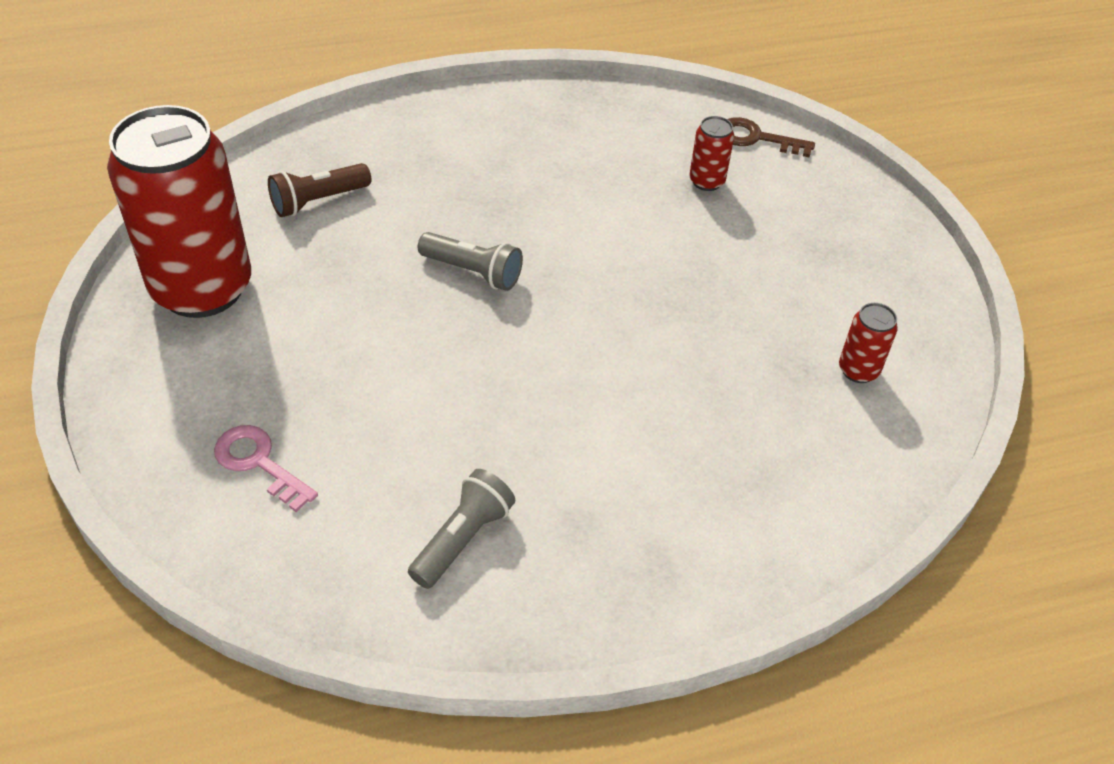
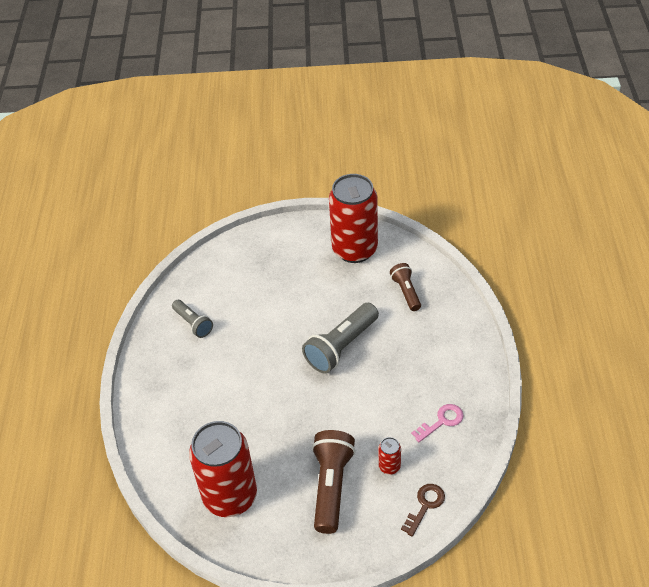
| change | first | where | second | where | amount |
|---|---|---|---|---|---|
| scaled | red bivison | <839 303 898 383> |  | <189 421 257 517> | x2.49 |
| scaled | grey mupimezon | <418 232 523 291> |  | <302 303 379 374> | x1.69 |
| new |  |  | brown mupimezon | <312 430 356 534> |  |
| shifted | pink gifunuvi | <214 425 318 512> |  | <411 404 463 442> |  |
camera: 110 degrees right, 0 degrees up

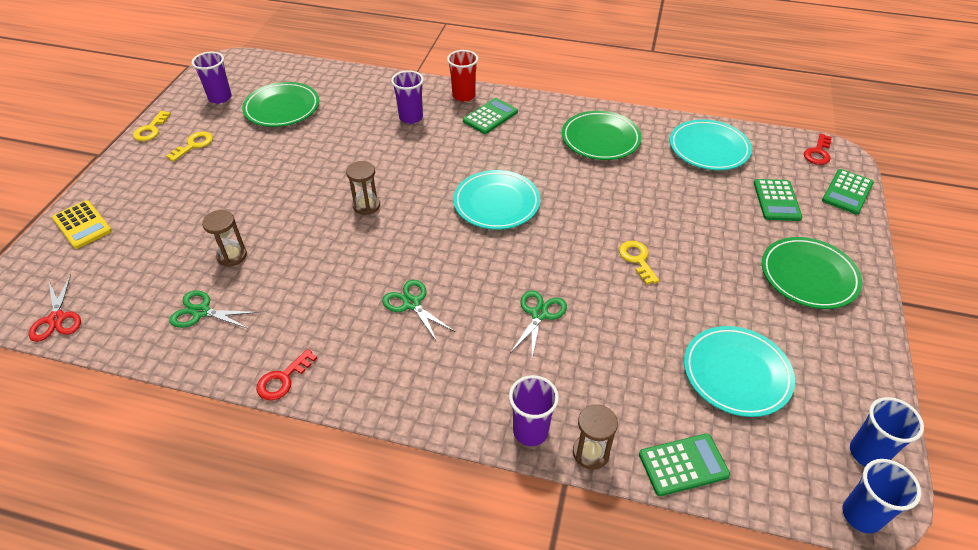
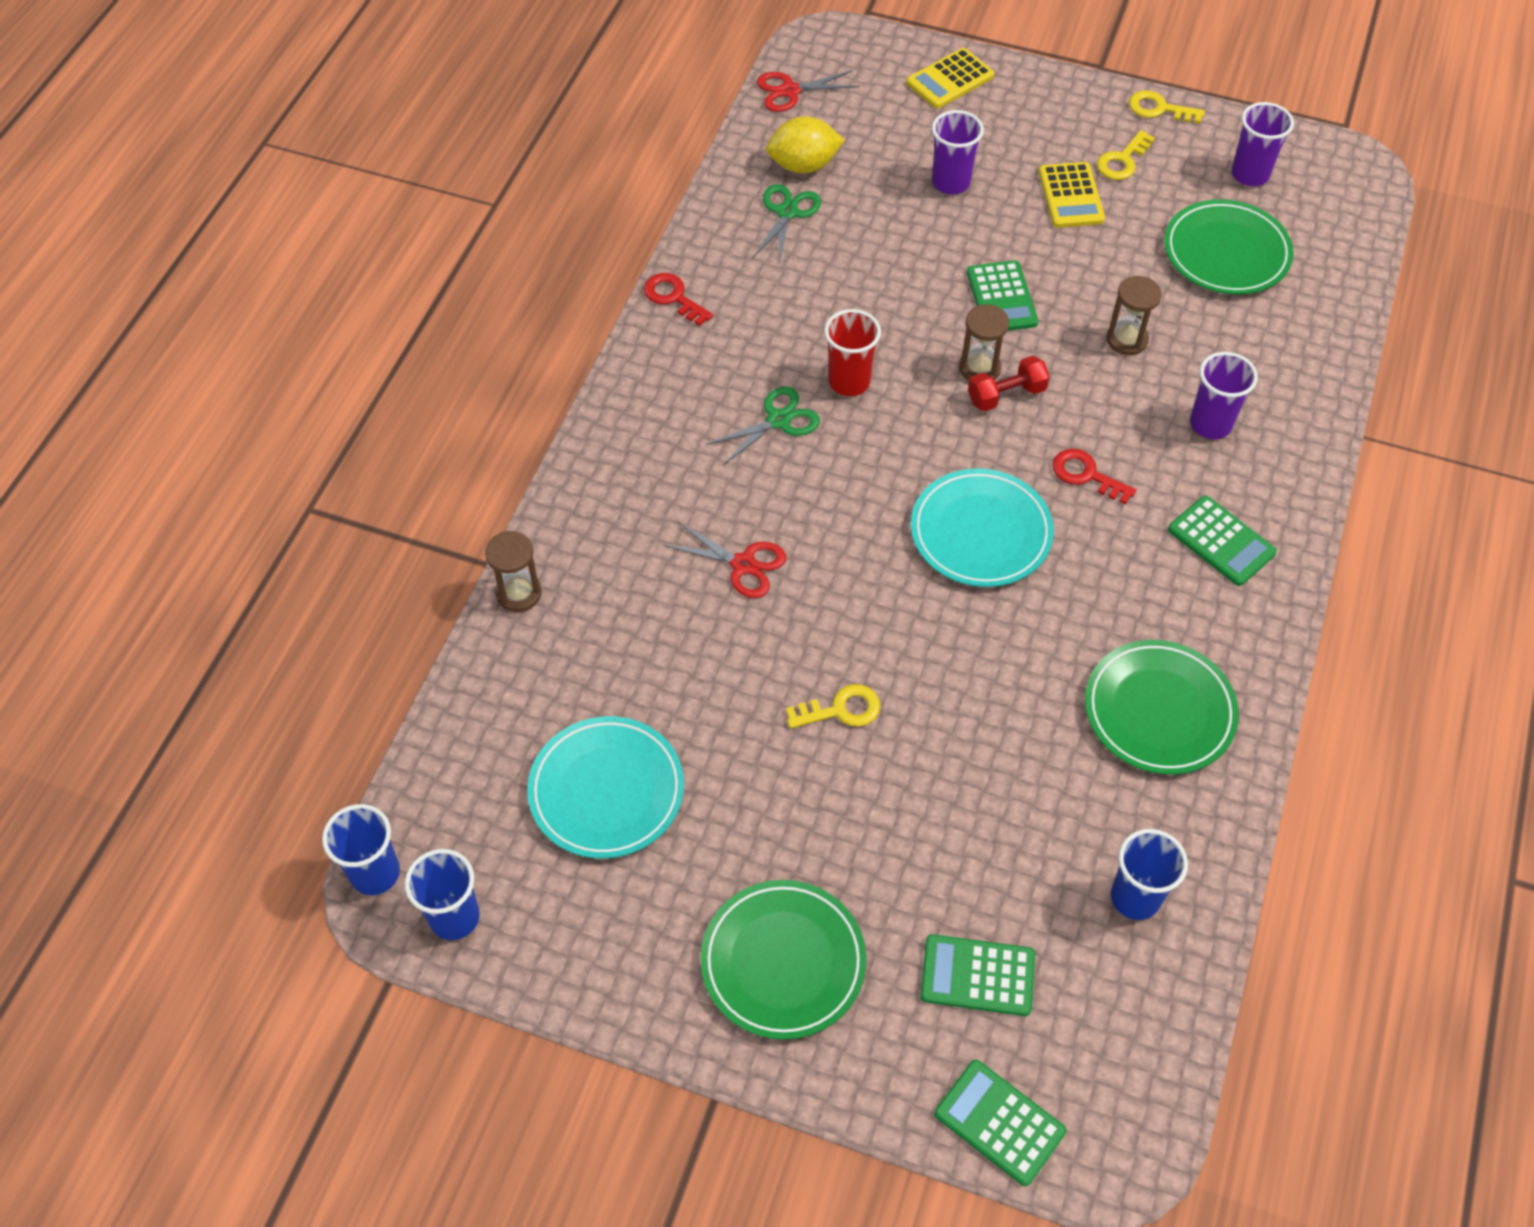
| change | first | where | second | where | amount |
|---|---|---|---|---|---|
| repainted | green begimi | <510 290 567 357> | red begimi | <663 522 786 598> |  |
| new |  |  | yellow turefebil | <766 116 845 173> |  |
| shifted | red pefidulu | <447 50 478 102> |  | <824 309 881 396> |  |
| shifted | purple pefidulu | <509 375 559 446> |  | <932 110 984 195> |  |
| shifted | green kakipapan | <639 433 730 496> |  | <967 260 1038 331> |  |
| new |  |  | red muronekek | <968 356 1050 412> |  |
| new |  |  | yellow kakipapan | <1039 162 1105 228> |  |
| shifted | red gifunuvi | <804 134 832 165> |  | <1052 449 1136 504> |  |
| rotated | yellow gifunuvi | <166 132 213 162> |  | <1097 130 1155 180> | 90 degrees clockwise |
| shifted | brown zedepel | <202 210 247 267> |  | <1106 276 1162 355> |  |
| swapped | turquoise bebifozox | <670 119 752 170> | blue pefidulu | <1111 829 1188 920> |  |
camera: 95 degrees right, 10 degrees up

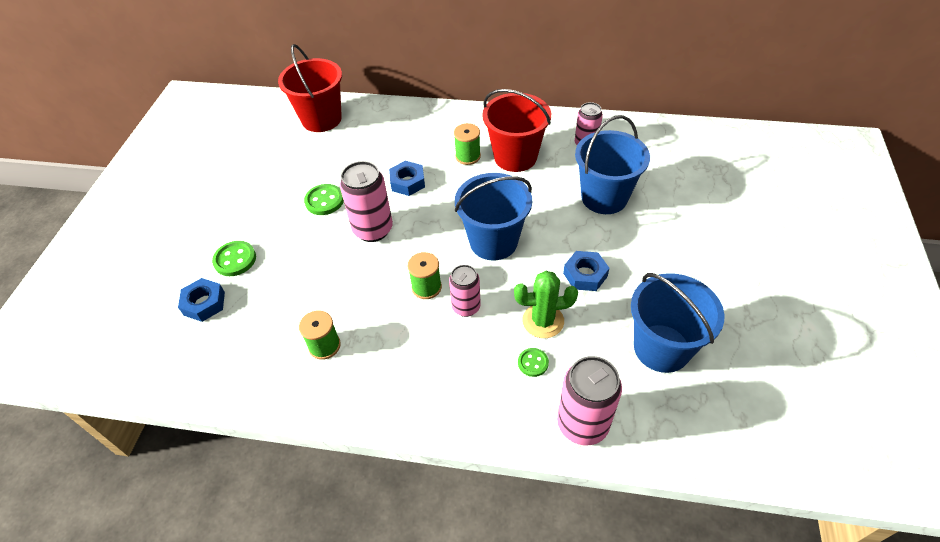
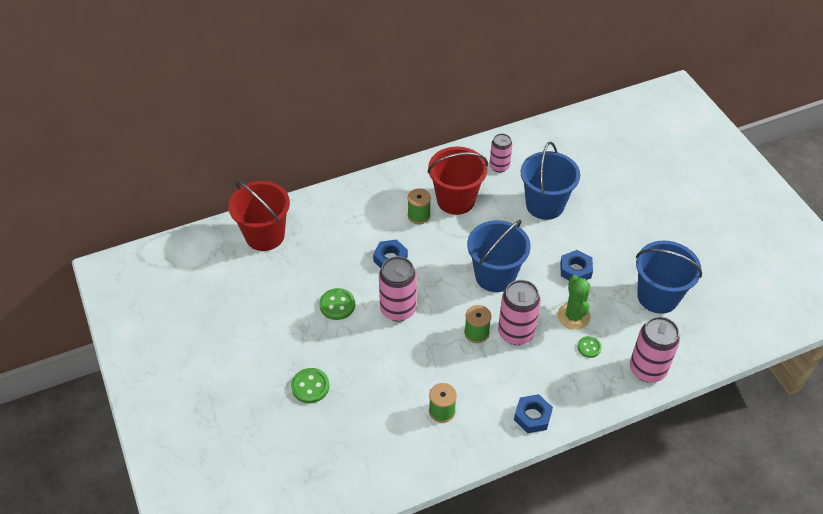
| change | first | where | second | where | amount |
|---|---|---|---|---|---|
| scaled | pink bivison | <449 265 481 317> |  | <498 280 541 345> | x1.58 |
| shifted | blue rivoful | <178 278 225 322> |  | <514 394 553 433> |  |
| rotated | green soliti | <514 271 578 338> |  | <558 275 590 330> | 60 degrees counterclockwise |
camera: 35 degrees left, 0 degrees up

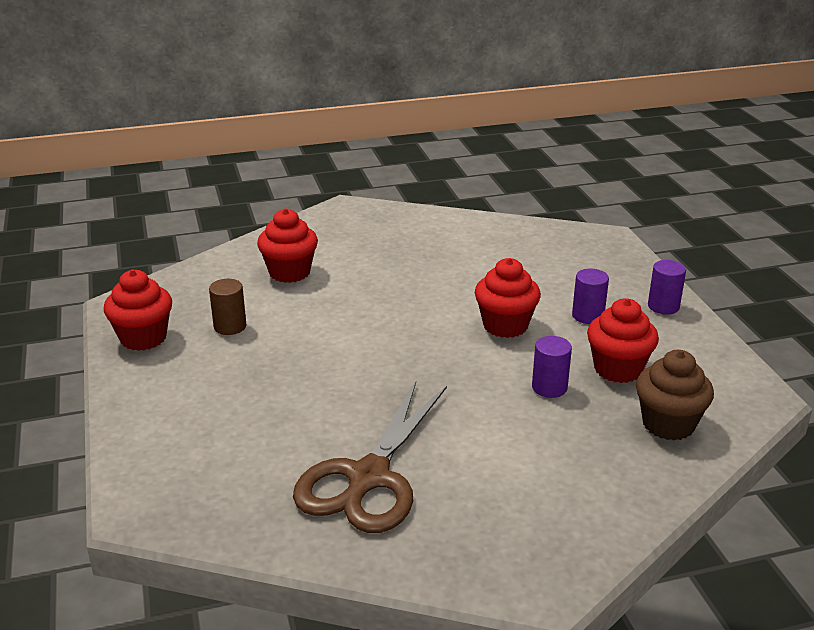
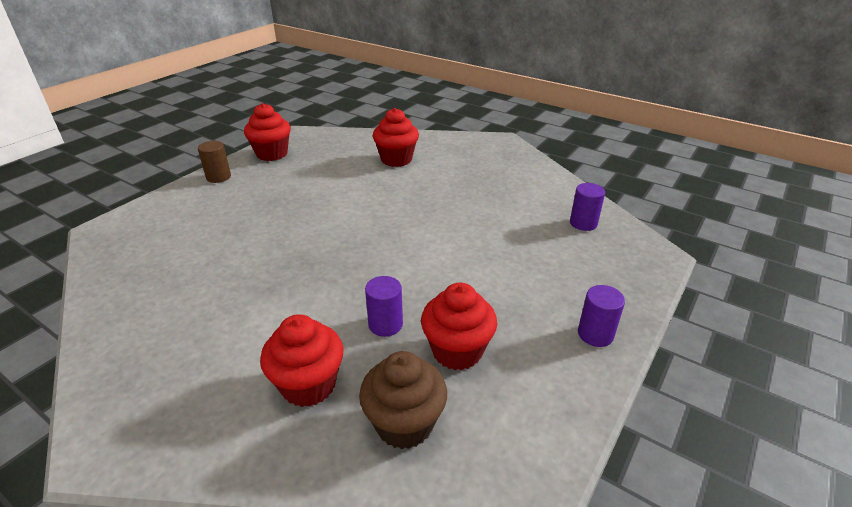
| change | first | where | second | where | amount |
|---|---|---|---|---|---|
| shifted | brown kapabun | <209 279 246 335> |  | <198 141 231 183> |  |
| shifted | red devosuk | <475 258 541 338> |  | <260 314 343 407> |  |
| shifted | purple kapabun | <572 269 609 324> |  | <570 183 605 231> |  |
| gone | brown begimi | <293 382 447 533> |  |  |  |
camera: 50 degrees right, 5 degrees up

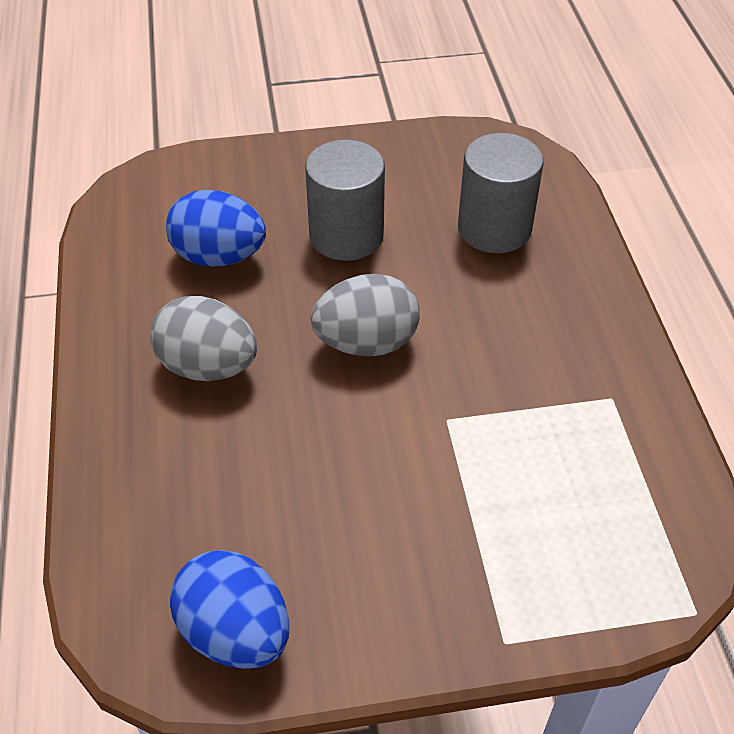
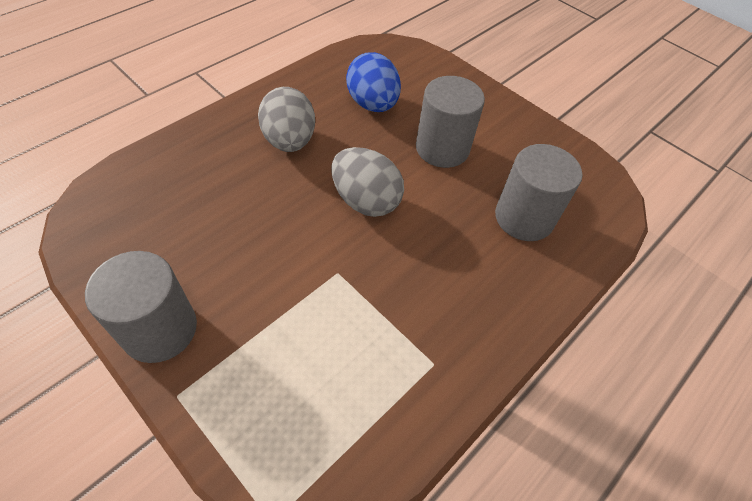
| change | first | where | second | where | amount |
|---|---|---|---|---|---|
| new |  |  | grey kapabun | <85 251 197 363> |  |
| gone | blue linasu | <170 550 289 669> |  |  |  |
camera: 50 degrees right, 5 degrees up

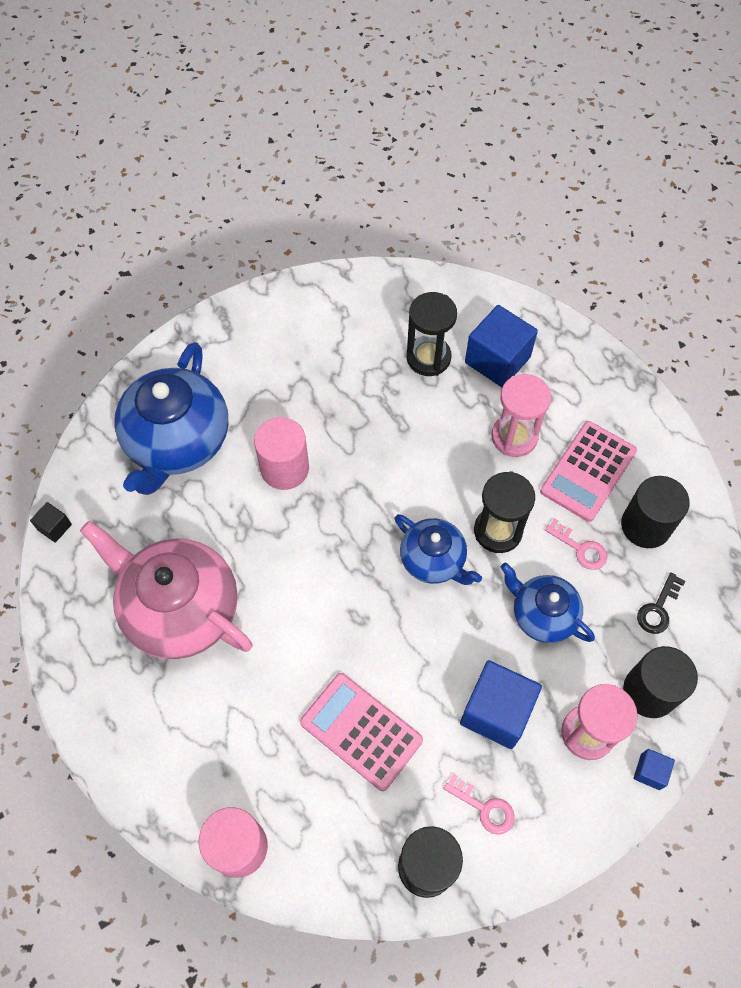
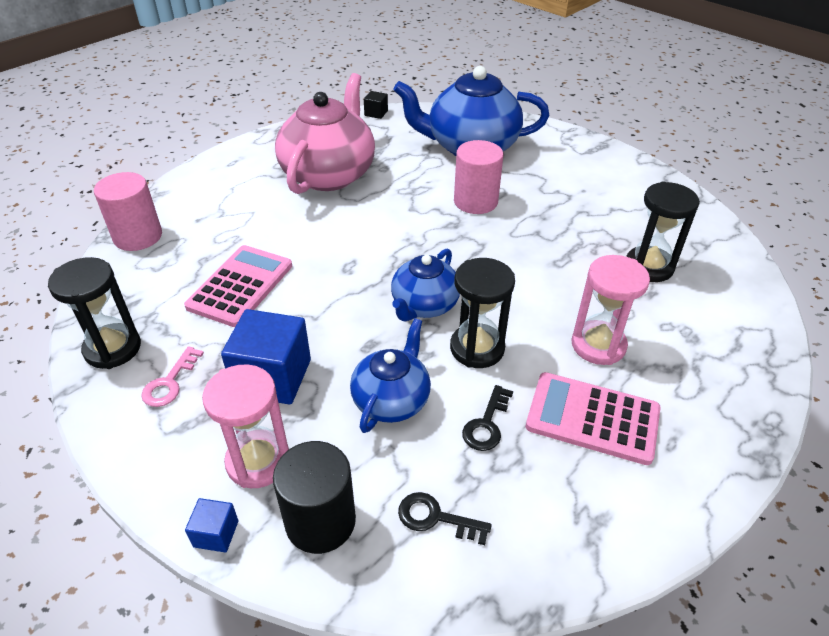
| change | first | where | second | where | amount |
|---|---|---|---|---|---|
| repainted | pink gifunuvi | <545 518 607 570> | black gifunuvi | <462 385 513 451> |  |
| gone | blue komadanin | <465 305 538 387> |  |  |  |
| gone | black kapabun | <621 476 690 548> |  |  |  |
camera: 75 degrees right, 20 degrees down

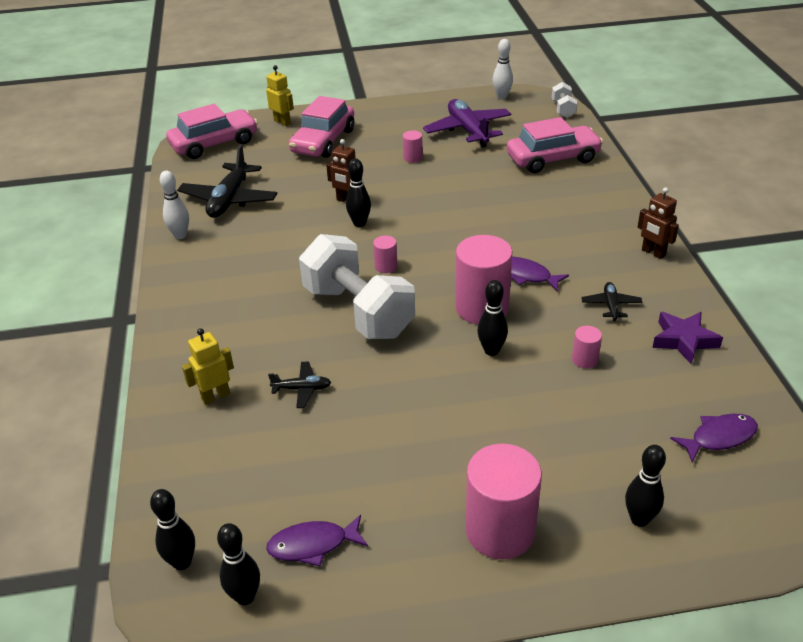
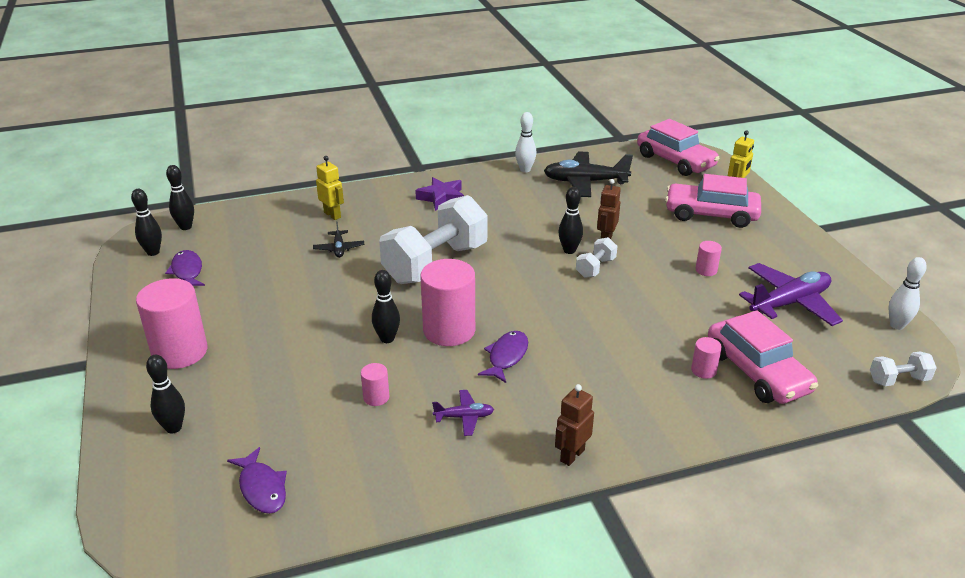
| change | first | where | second | where | amount |
|---|---|---|---|---|---|
| shifted | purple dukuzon | <652 312 723 364> |  | <415 177 464 211> |  |
| repainted | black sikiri | <581 282 642 321> | purple sikiri | <432 390 494 436> |  |
| new |  |  | white muronekek | <576 237 617 278> |  |
| shifted | pink kapabun | <373 236 397 273> |  | <691 337 722 379> |  |
camera: 80 degrees right, 5 degrees down

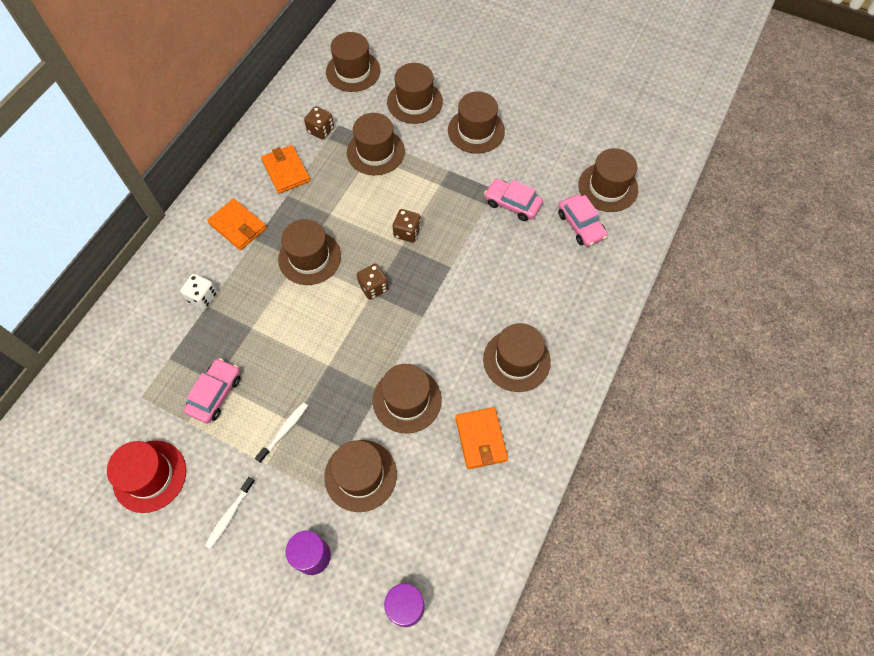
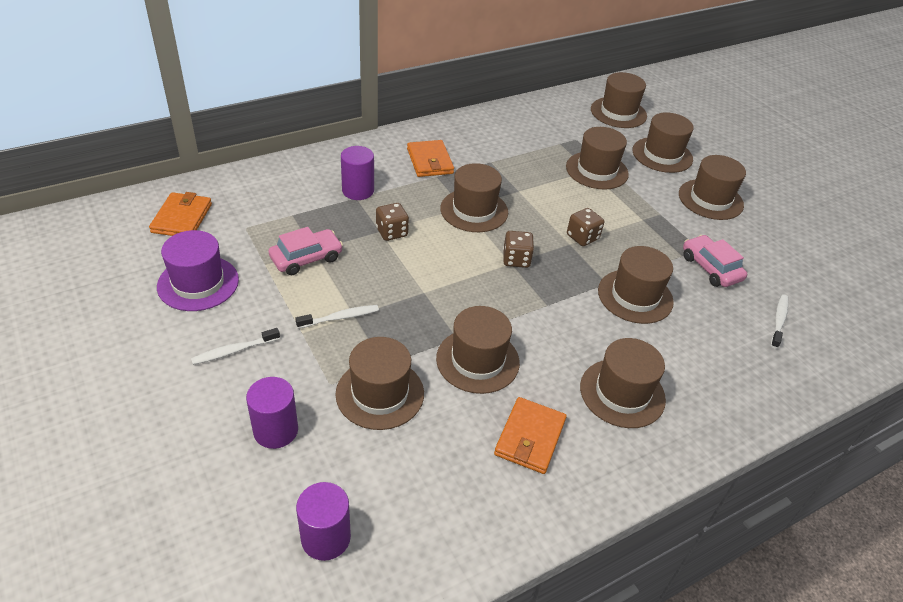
| change | first | where | second | where | amount |
|---|---|---|---|---|---|
| shifted | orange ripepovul | <261 145 310 194> |  | <149 192 212 236> |  |
| repainted | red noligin | <107 441 186 513> | purple noligin | <157 230 239 311> |  |
| swapped | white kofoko | <180 274 217 309> | purple kapabun | <341 146 374 200> |  |
| shifted | brown kofoko | <304 106 334 140> |  | <376 203 409 241> |  |
| shifted | brown noligin | <578 148 638 212> |  | <598 246 674 324> |  |
| swapped | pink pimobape | <558 194 608 247> | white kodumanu | <771 294 788 349> |  |
camera: 30 degrees right, 20 degrees down

